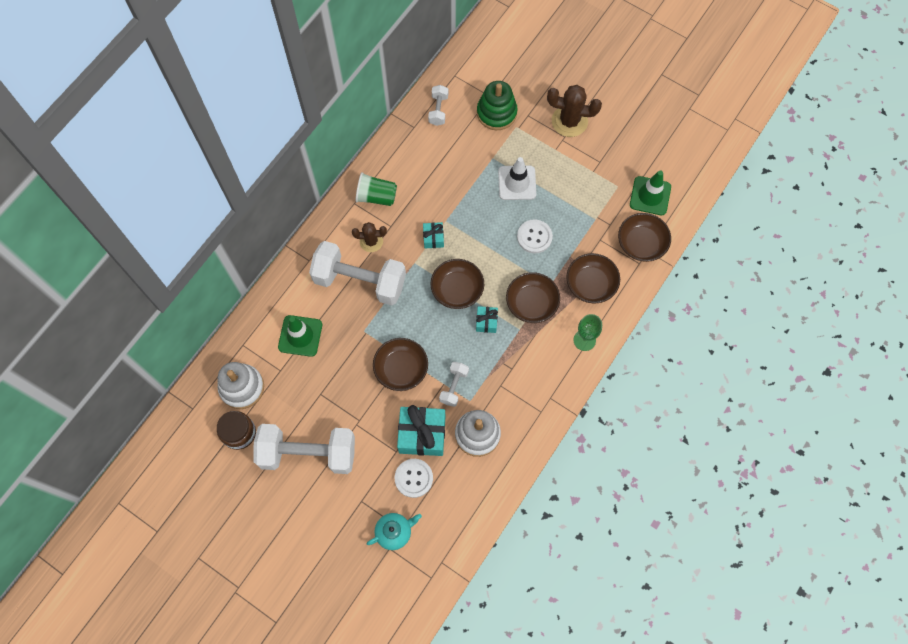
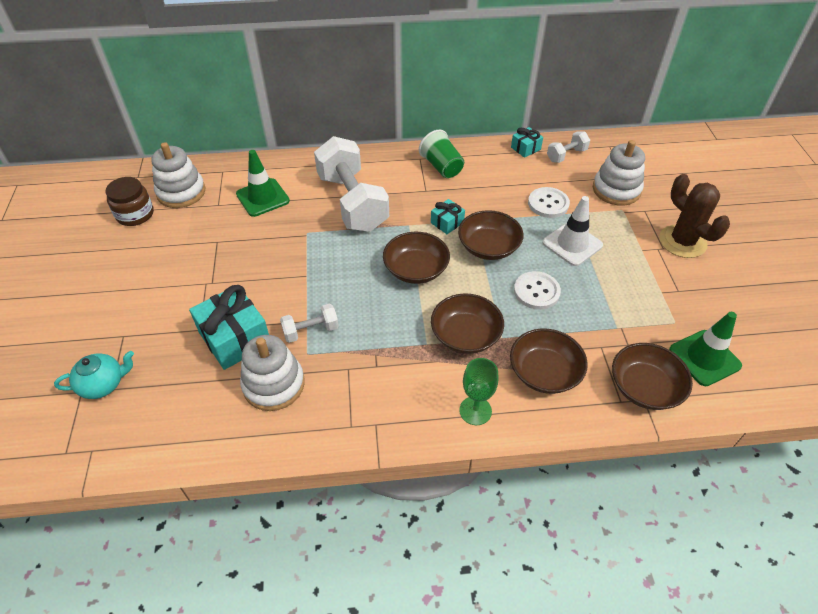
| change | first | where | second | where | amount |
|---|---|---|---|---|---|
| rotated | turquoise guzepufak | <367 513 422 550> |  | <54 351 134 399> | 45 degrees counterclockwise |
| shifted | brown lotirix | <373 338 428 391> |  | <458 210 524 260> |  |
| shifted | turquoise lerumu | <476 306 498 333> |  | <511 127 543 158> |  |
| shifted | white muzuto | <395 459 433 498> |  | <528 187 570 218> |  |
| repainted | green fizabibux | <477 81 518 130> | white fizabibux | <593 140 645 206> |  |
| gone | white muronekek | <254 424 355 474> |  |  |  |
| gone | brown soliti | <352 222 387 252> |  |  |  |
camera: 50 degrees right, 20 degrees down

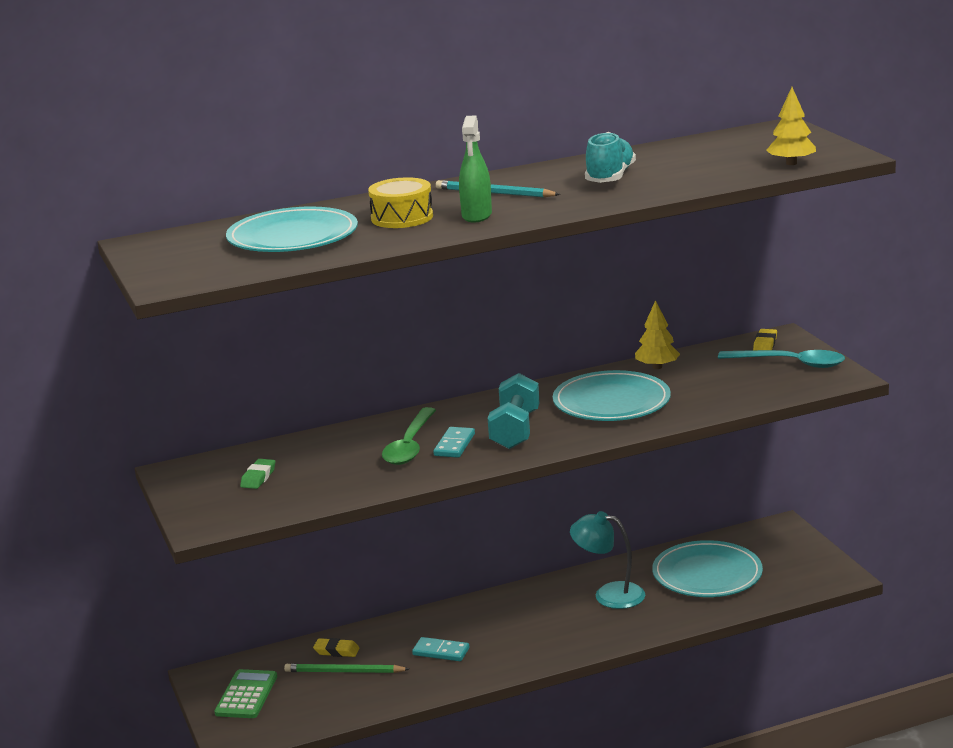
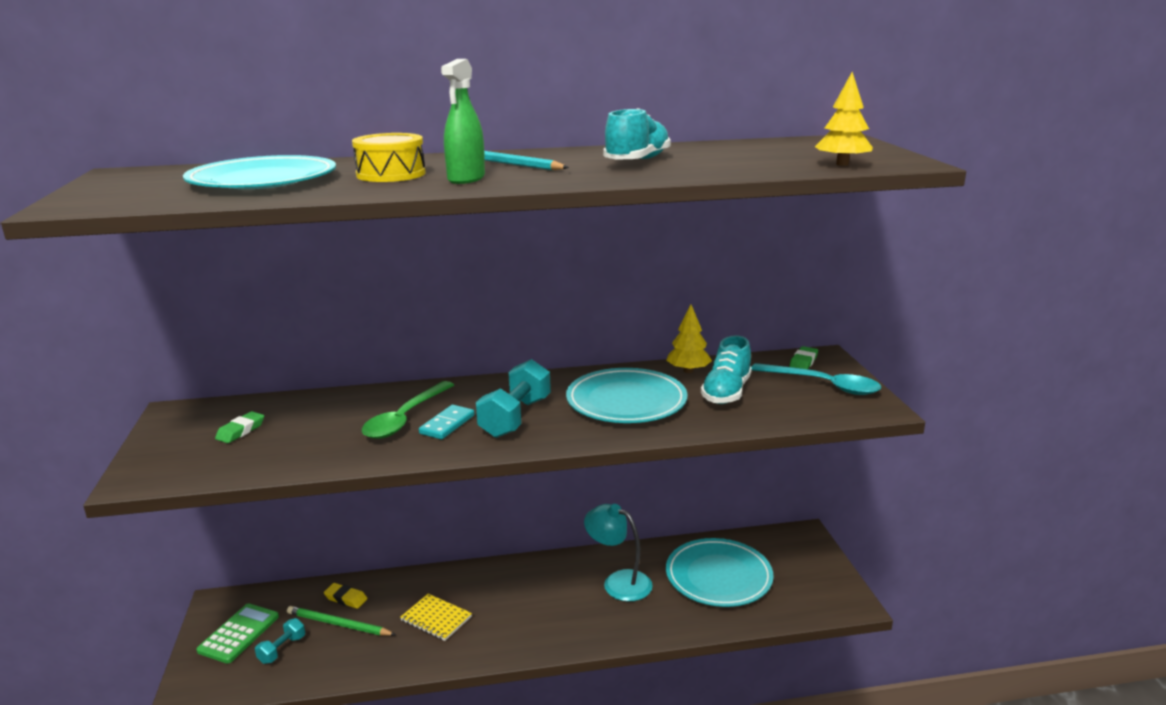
| change | first | where | second | where | amount |
|---|---|---|---|---|---|
| new |  |  | turquoise muronekek | <255 618 305 664> |  |
| swapped | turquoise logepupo | <412 637 469 661> | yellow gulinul | <400 594 472 641> |  |
| new |  |  | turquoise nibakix | <701 335 752 404> |  |
| repainted | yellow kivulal | <753 329 777 350> | green kivulal | <789 346 818 369> |  |
camera: 10 degrees right, 0 degrees up

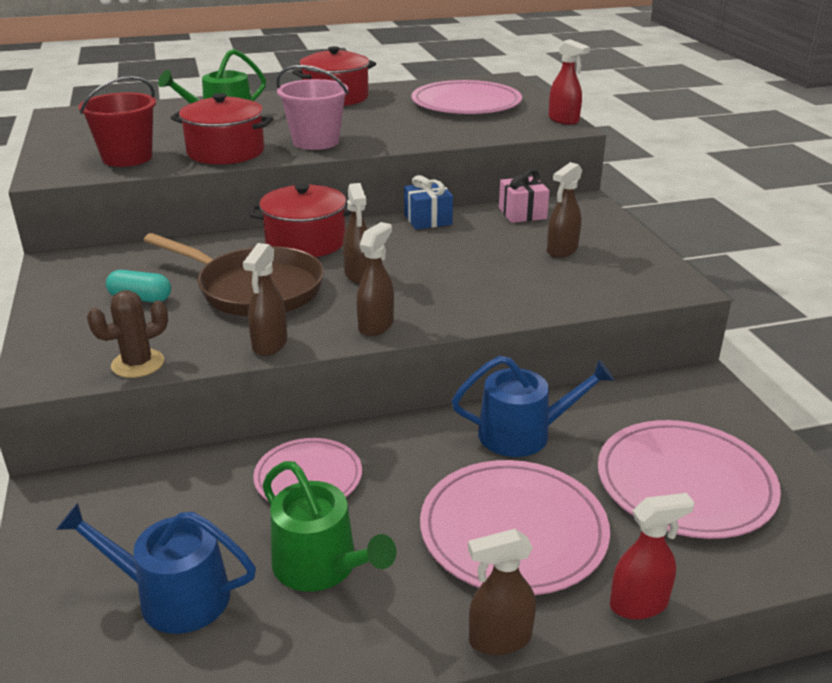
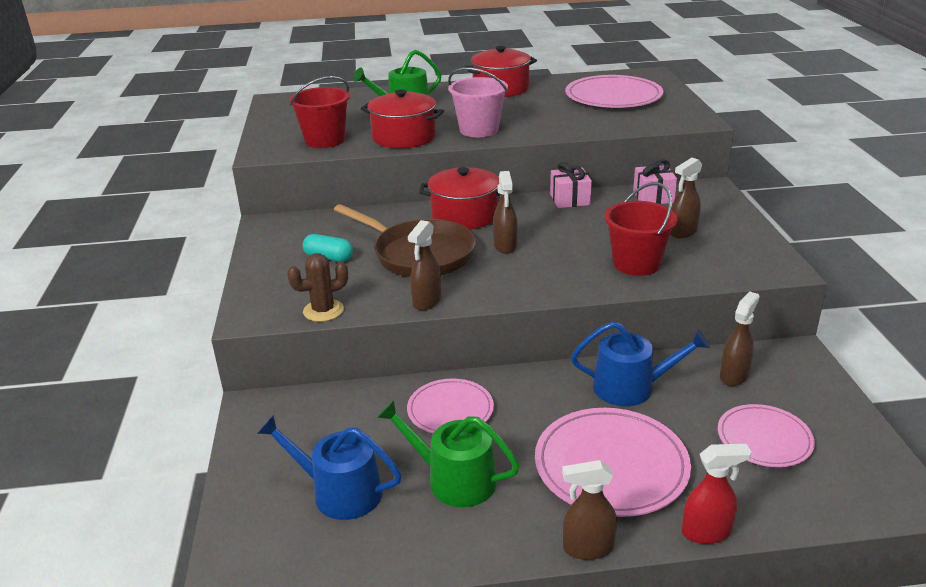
| change | first | where | second | where | amount |
|---|---|---|---|---|---|
| rotated | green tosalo | <263 461 397 592> |  | <377 400 520 507> | 150 degrees clockwise |
| repainted | blue lerumu | <404 175 453 230> | pink lerumu | <550 162 592 208> |  |
| new |  |  | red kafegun | <604 182 677 276> |  |
| scaled | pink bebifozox | <598 420 781 539> |  | <718 404 815 467> | x0.62 |
| shifted | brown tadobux | <357 222 394 336> |  | <720 291 760 386> |  |
| gone | red tadobux | <548 39 590 125> |  |  |  |
camera: 10 degrees right, 0 degrees up

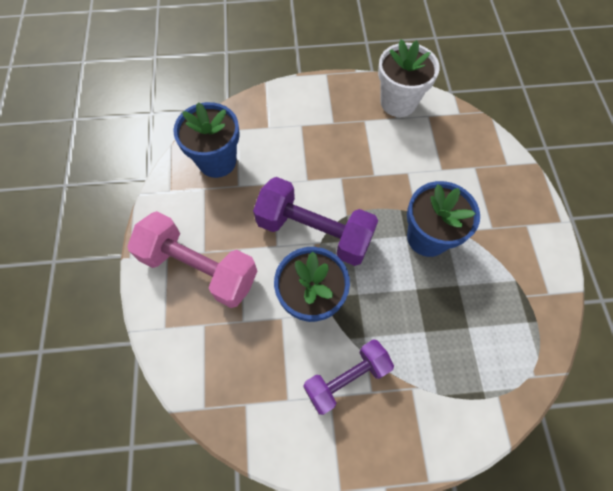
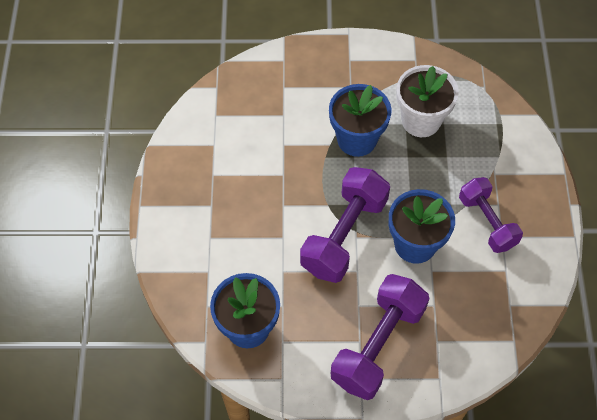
| change | first | where | second | where | amount |
|---|---|---|---|---|---|
| repainted | pink muronekek | <127 211 257 308> | purple muronekek | <331 274 429 400> |  |
| shifted | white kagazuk | <378 40 440 117> |  | <396 65 459 137> |  |
camera: 85 degrees left, 5 degrees down

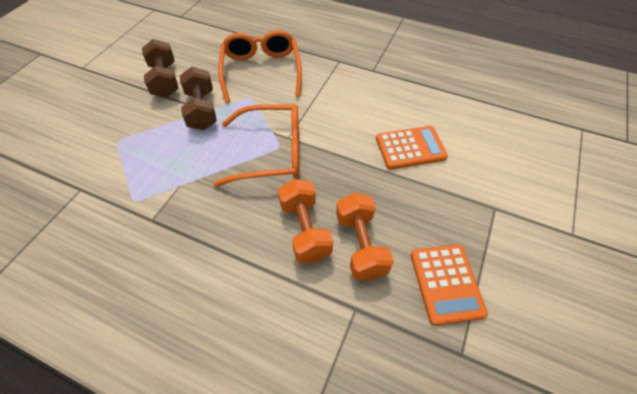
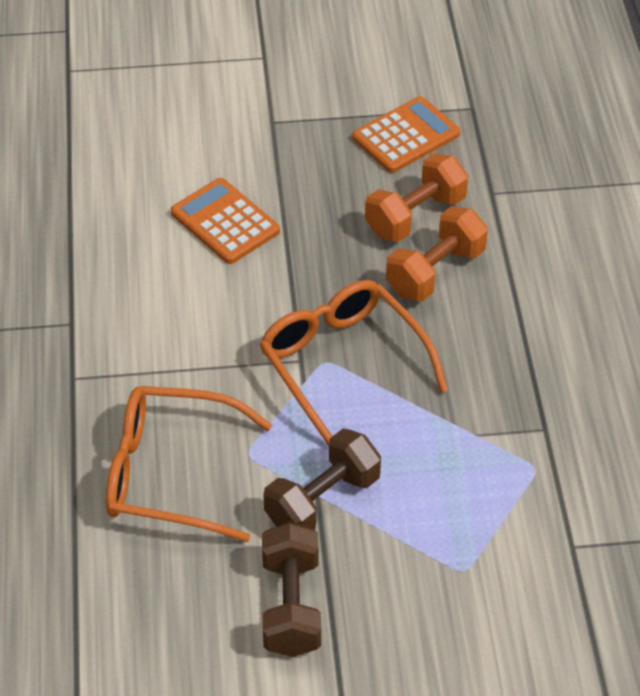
| change | first | where | second | where | amount |
|---|---|---|---|---|---|
| rotated | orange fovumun | <218 30 302 103> |  | <106 386 272 542> | 45 degrees clockwise |
| rotated | brown muronekek | <142 39 178 98> |  | <262 522 321 657> | 45 degrees counterclockwise |
camera: 120 degrees left, 5 degrees down

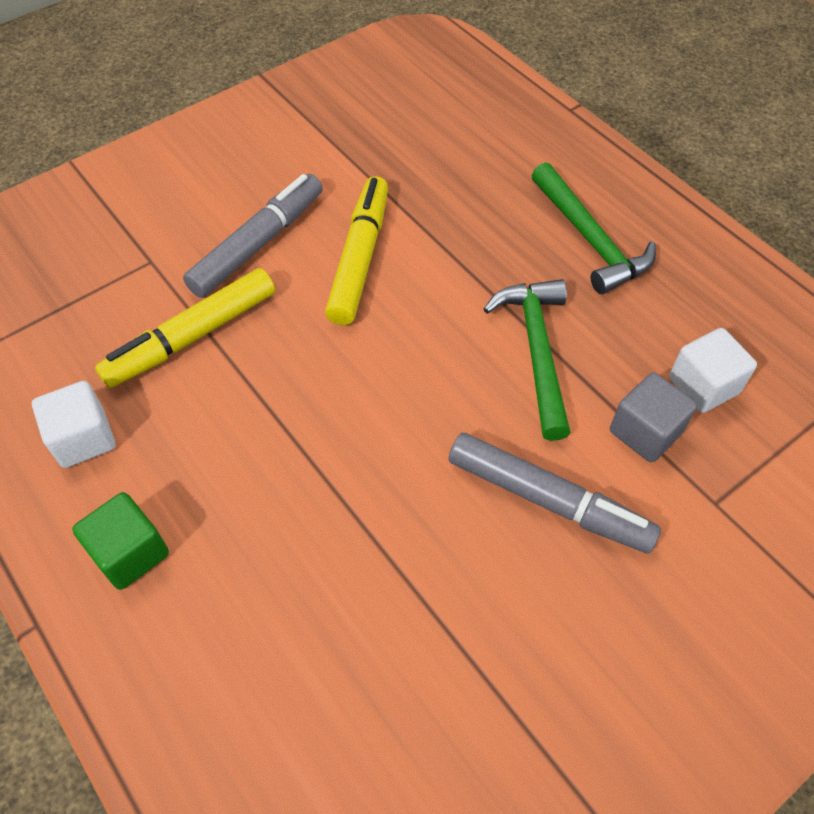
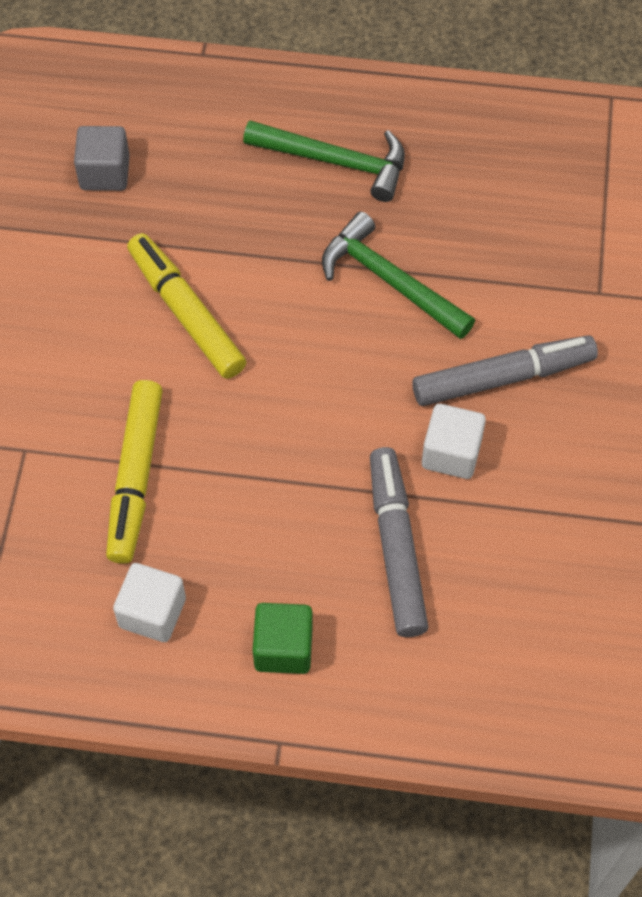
| change | first | where | second | where | amount |
|---|---|---|---|---|---|
| shifted | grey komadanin | <610 372 697 462> |  | <74 126 130 191> |  |
| shifted | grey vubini | <183 174 323 298> |  | <370 447 428 637> |  |
| shifted | white komadanin | <669 328 757 413> |  | <422 404 486 479> |  |
camera: 45 degrees left, 5 degrees up

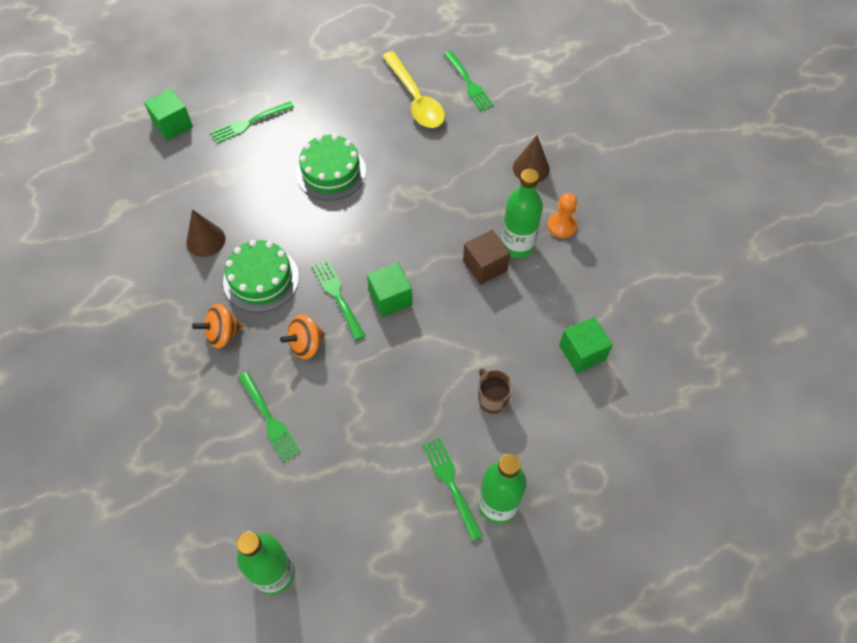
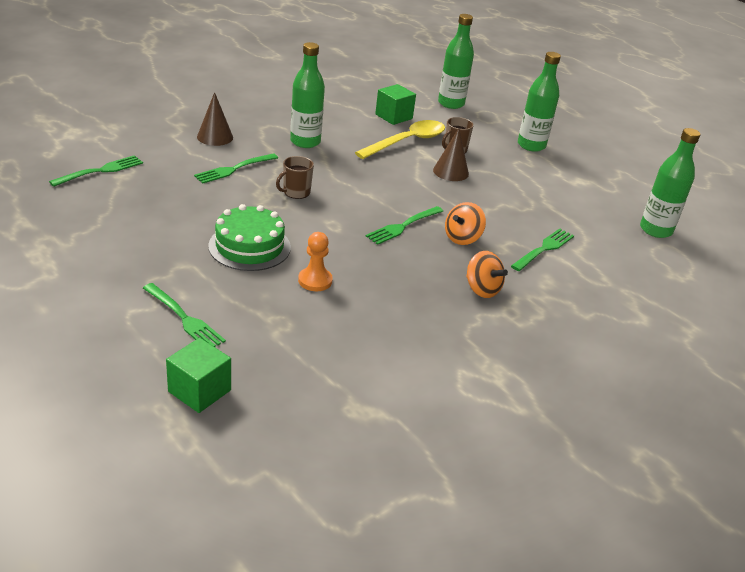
| change | first | where | second | where | amount |
|---|---|---|---|---|---|
| shifted | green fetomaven | <422 438 483 542> |  | <194 153 278 184> |  |
| new |  |  | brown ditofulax | <276 156 314 199> |  |
| shifted | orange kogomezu | <547 193 577 238> |  | <298 232 333 291> |  |
| shifted | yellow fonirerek | <382 51 445 128> |  | <355 120 445 159> |  |
| shifted | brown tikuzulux | <186 209 225 257> |  | <433 128 469 181> |  |
| new |  |  | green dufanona | <438 14 474 109> |  |
| rotated | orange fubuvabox | <280 314 325 359> |  | <445 202 486 245> | 90 degrees clockwise |
| gone | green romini | <223 240 299 312> |  |  |  |
| gone | green komadanin | <367 262 413 317> |  |  |  |
| gone | brown komadanin | <463 230 510 285> |  |  |  |
camera: 110 degrees left, 25 degrees down

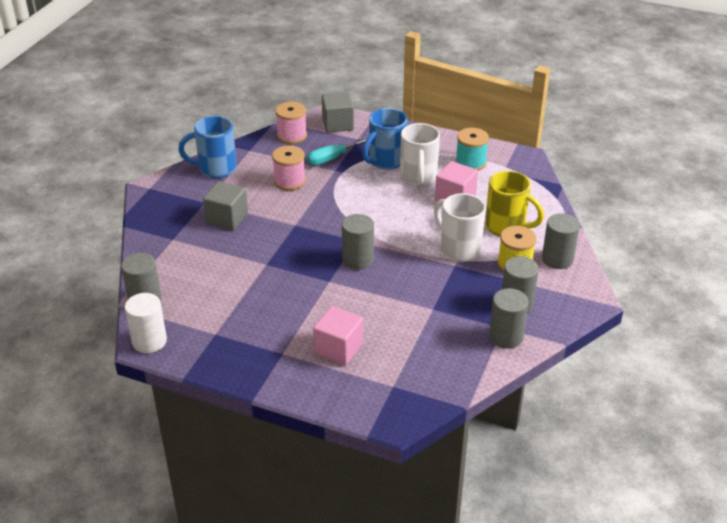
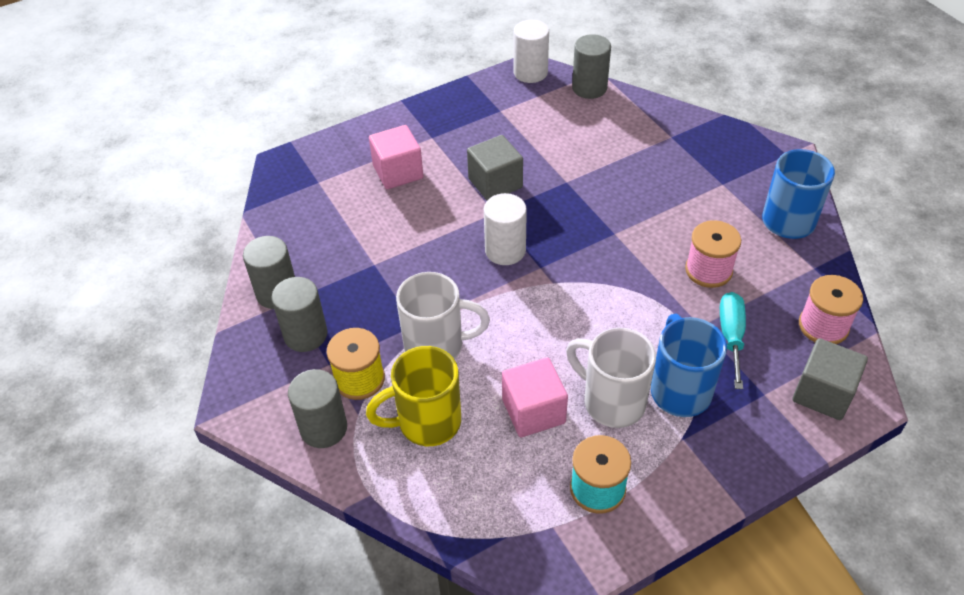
| change | first | where | second | where | amount |
|---|---|---|---|---|---|
| shifted | grey komadanin | <203 181 248 230> |  | <467 135 523 200> |  |
| repainted | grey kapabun | <342 214 374 270> | white kapabun | <484 193 527 265> |  |
camera: 130 degrees right, 10 degrees up

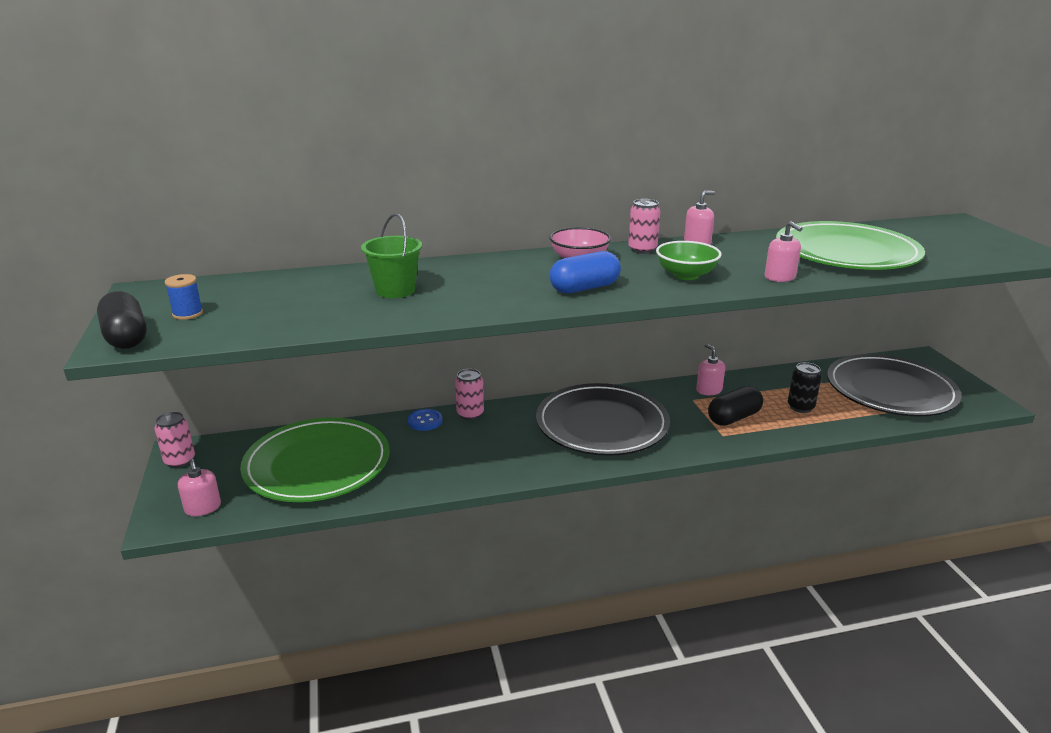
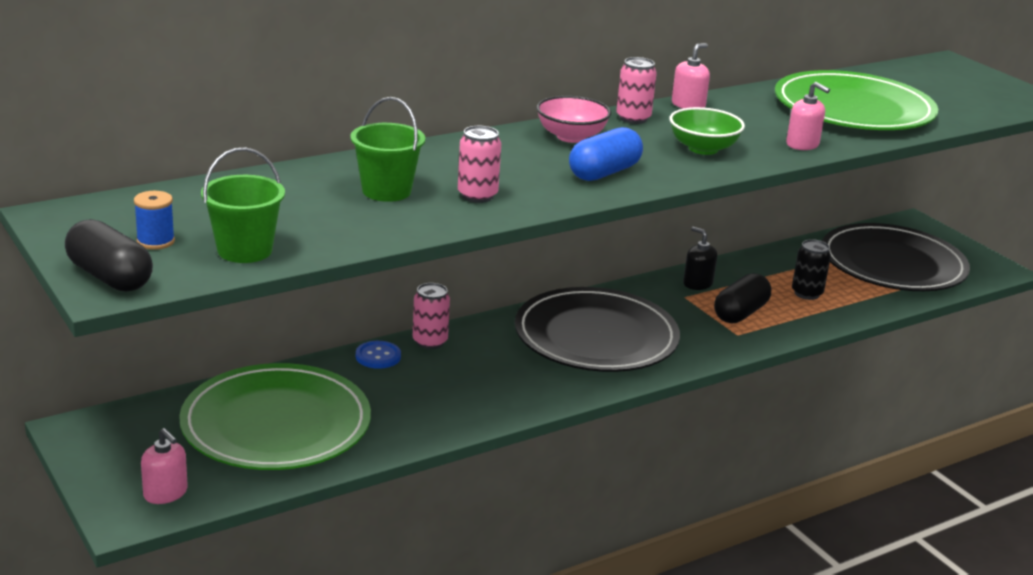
| change | first | where | second | where | amount |
|---|---|---|---|---|---|
| new |  |  | green kafegun | <201 147 285 263> |  |
| shifted | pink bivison | <155 412 195 468> |  | <458 126 501 203> |  |
| repainted | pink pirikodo | <696 344 725 395> | black pirikodo | <683 227 717 290> |  |
camera: 20 degrees left, 0 degrees up

